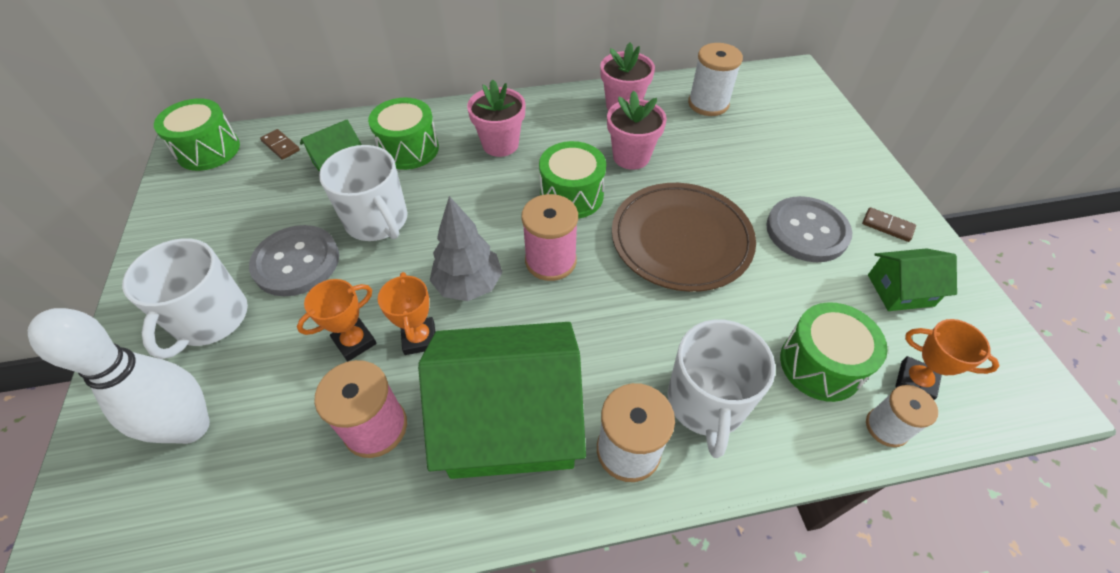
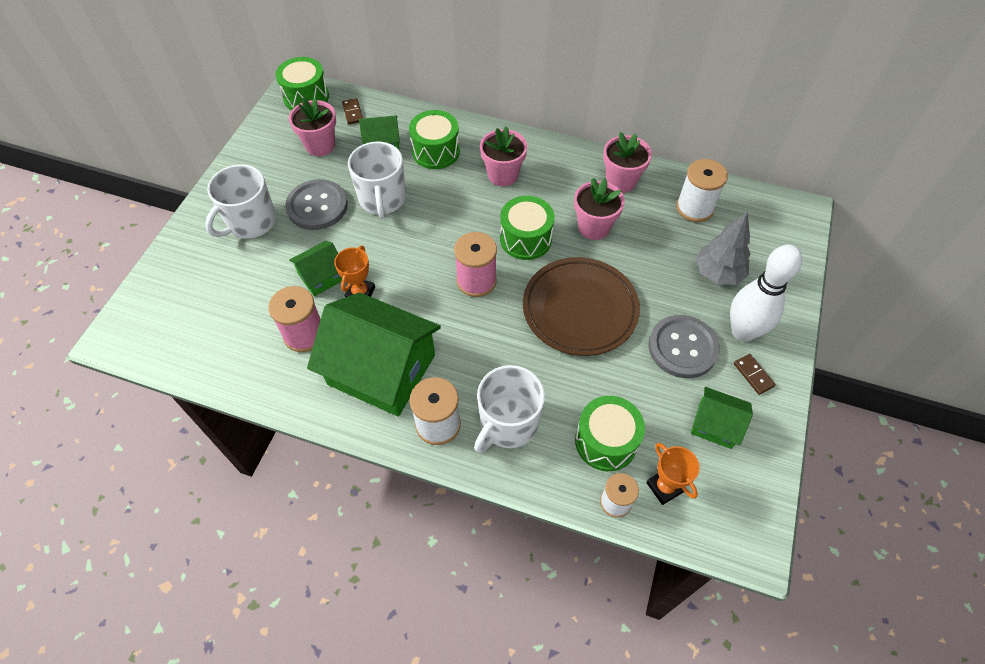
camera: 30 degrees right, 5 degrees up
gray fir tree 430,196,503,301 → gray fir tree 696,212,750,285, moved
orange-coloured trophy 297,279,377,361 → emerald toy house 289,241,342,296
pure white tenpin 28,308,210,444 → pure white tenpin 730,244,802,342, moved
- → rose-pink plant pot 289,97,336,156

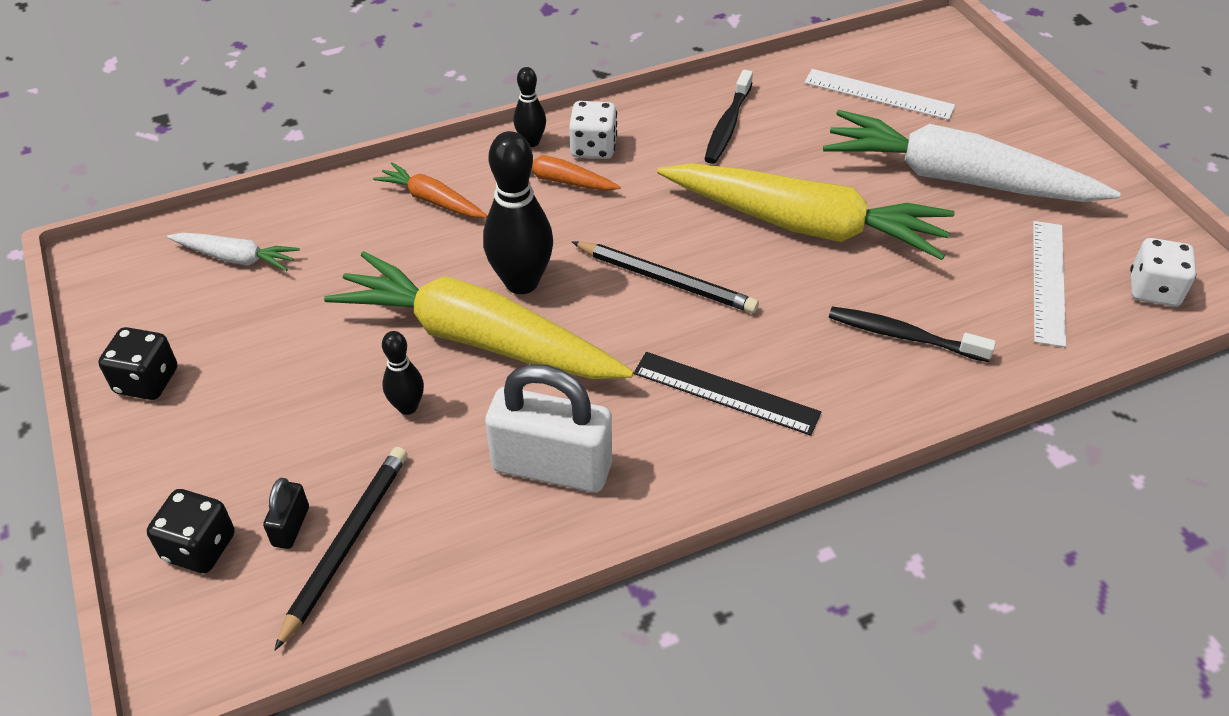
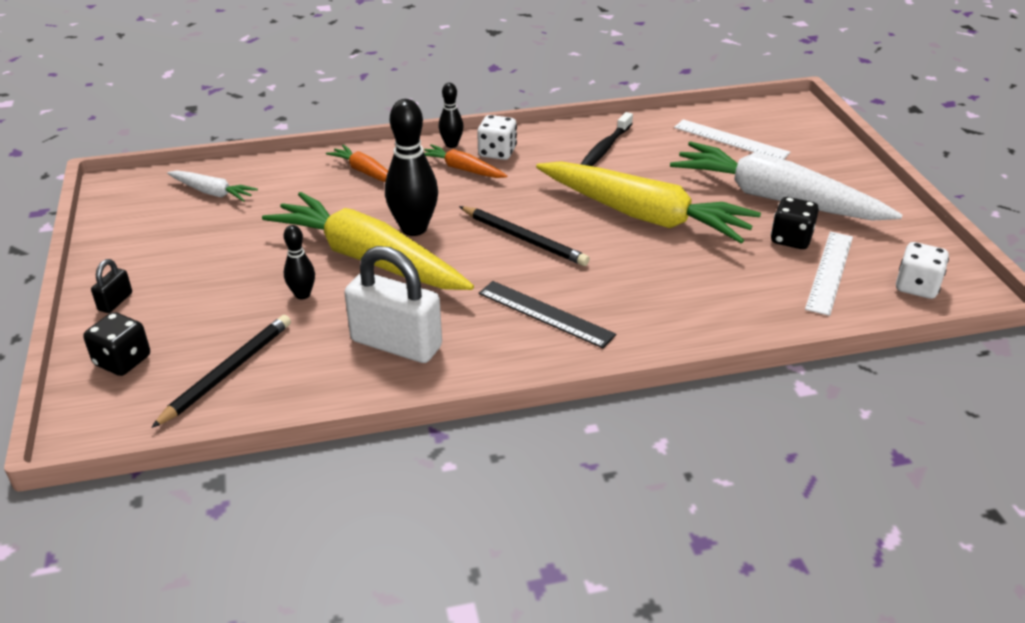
camera: 10 degrees right, 10 degrees down
black toothbrush 829,306,996,362 → -
black dice 98,327,177,400 → black dice 771,197,819,249, moved
black small lock 263,478,309,549 → black small lock 91,259,132,313, moved

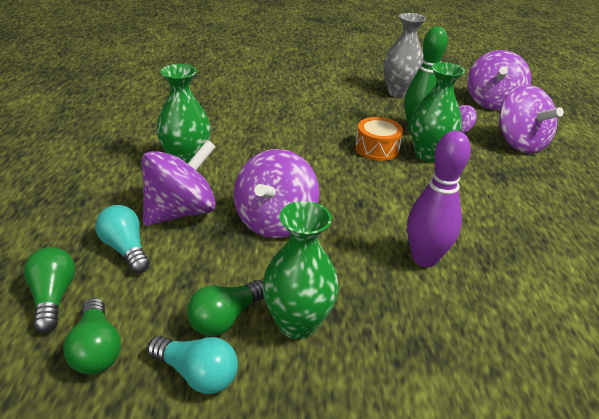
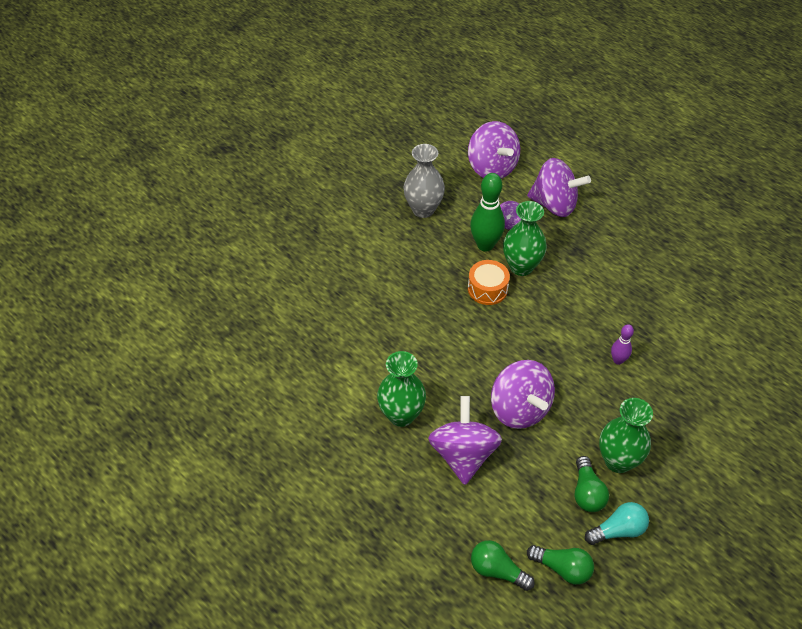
camera: 45 degrees left, 15 degrees up
purple tenpin 407,131,471,267 → purple tenpin 611,324,634,365, x0.54
aqua lightbulb 95,205,150,273 → -

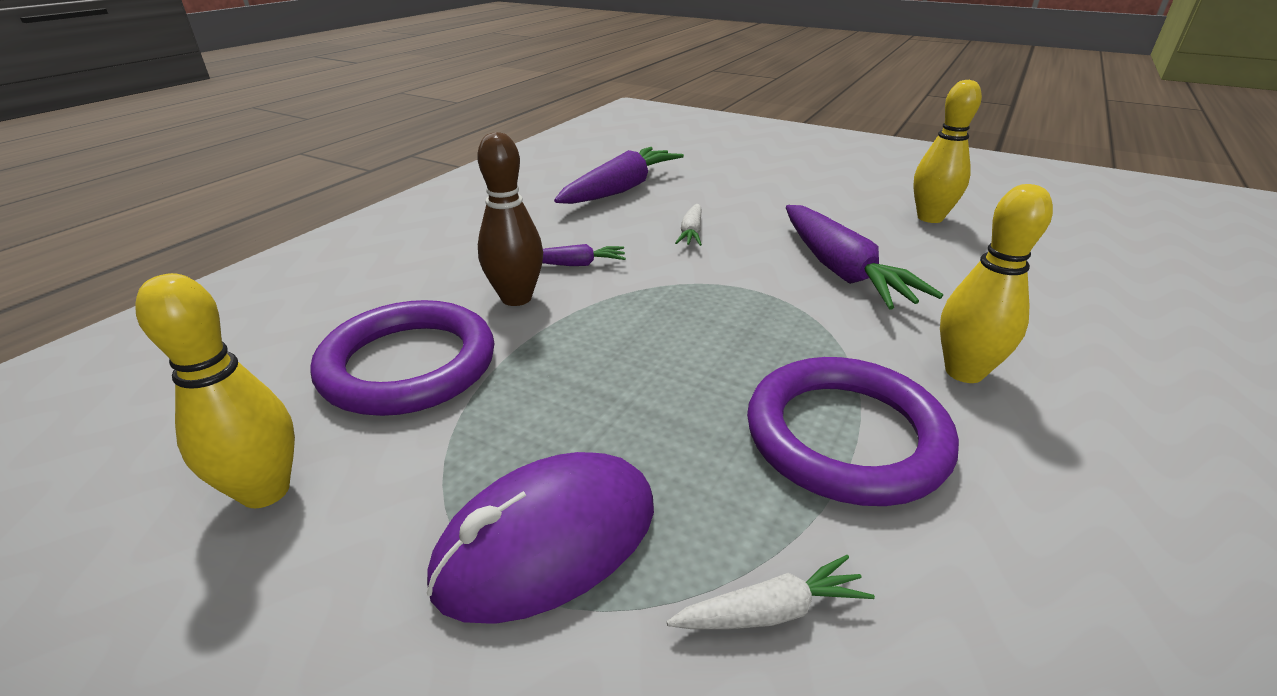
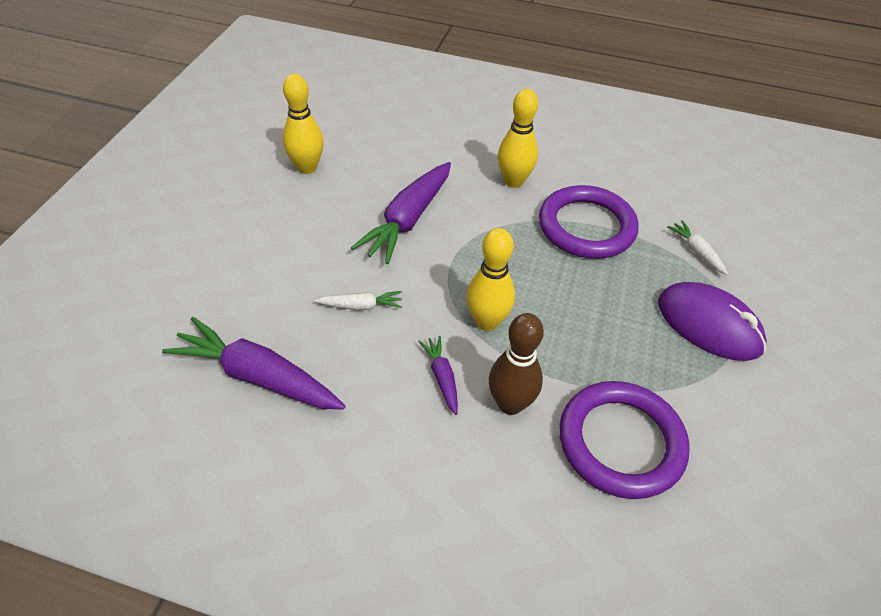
camera: 105 degrees left, 15 degrees up
purple carrot 786,205,943,309 → purple carrot 351,162,451,264, 150 degrees clockwise
golden tenpin 135,273,295,508 → golden tenpin 466,228,515,331, moved

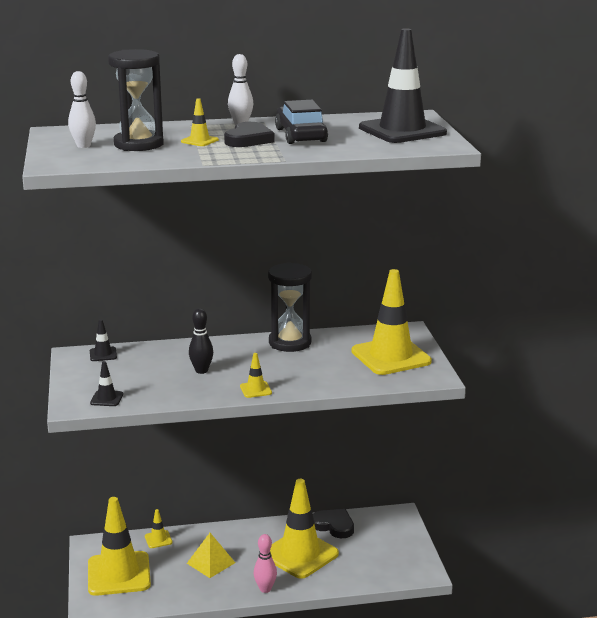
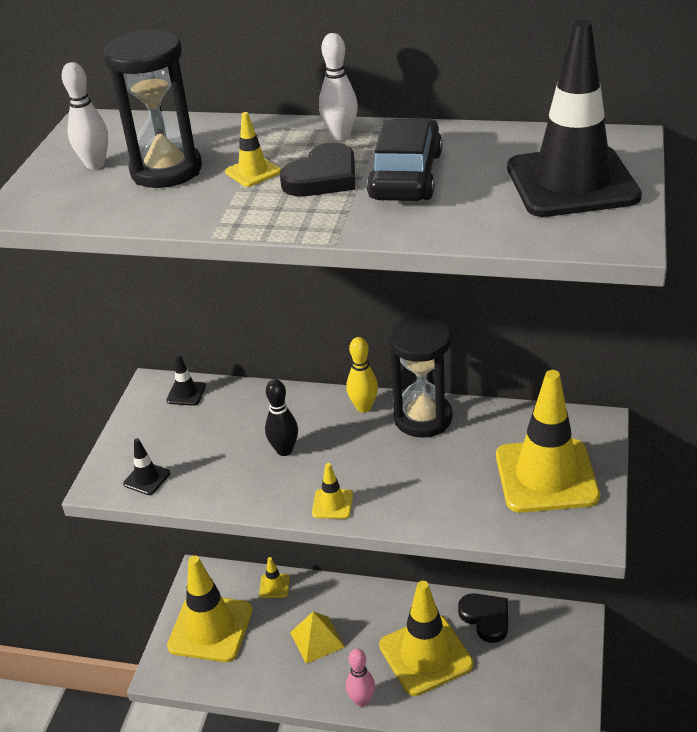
camera: 25 degrees right, 15 degrees up
- → golden tenpin 346,337,378,413

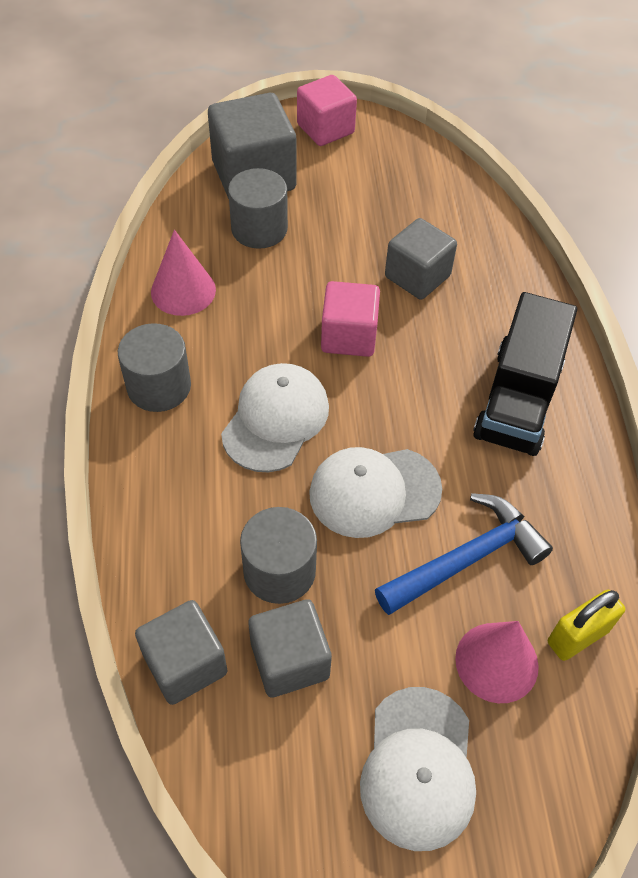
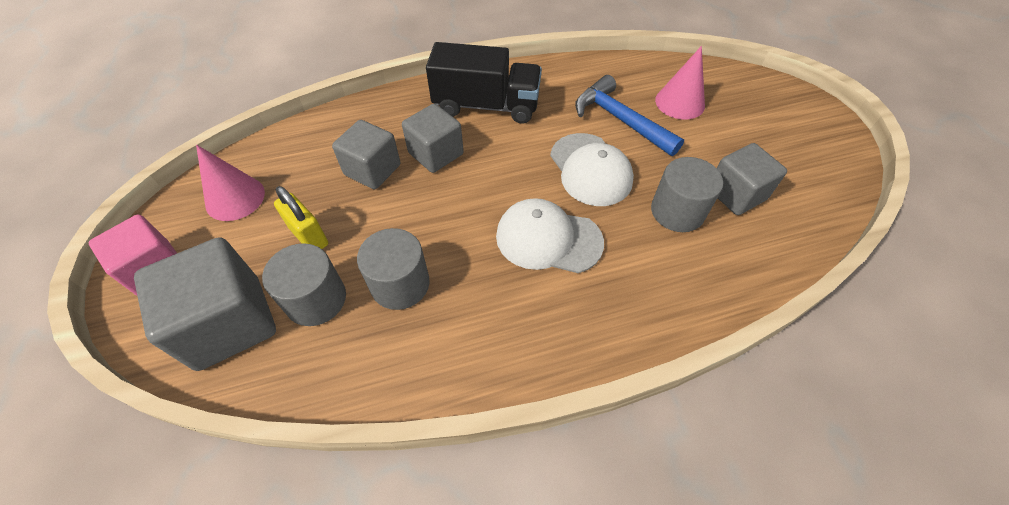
camera: 100 degrees left, 0 degrees up
rose-pink cone shape 151,230,216,316 → rose-pink cone shape 196,145,265,221, moved
rose-pink solid cube 321,281,380,357 → -
gray solid cylinder 118,323,191,412 → gray solid cylinder 357,228,430,310, moved
golden small lock 548,590,625,661 → golden small lock 274,186,328,249, moved
gray solid cube 135,600,227,705 → gray solid cube 402,104,464,173, moved
pure white baseball cap 360,687,476,851 → -

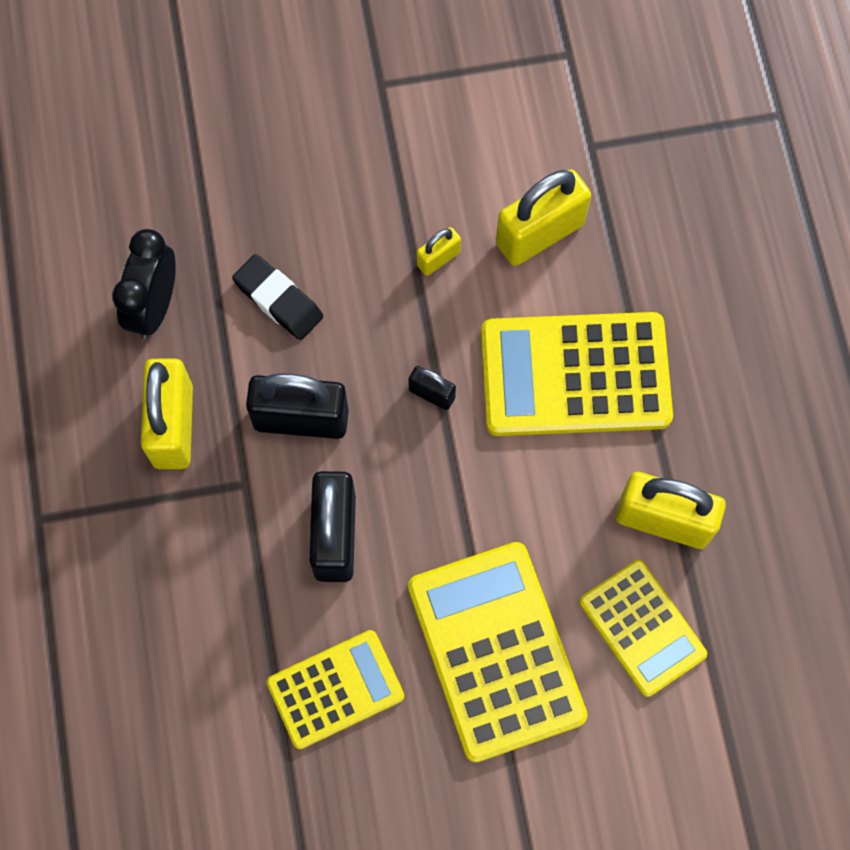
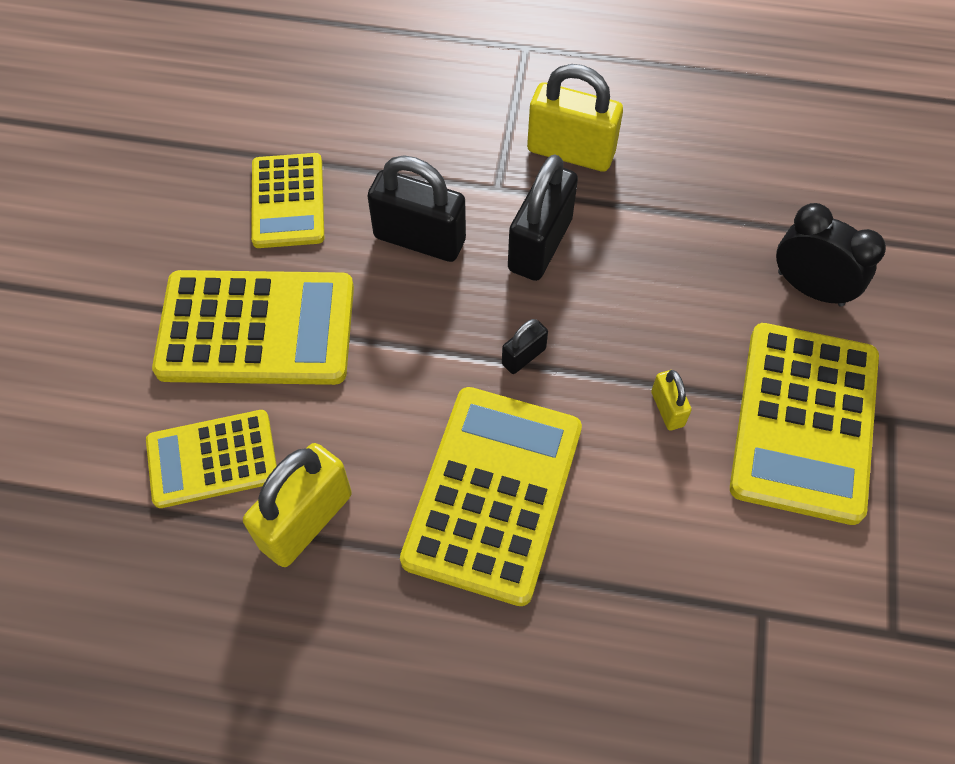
camera: 110 degrees right, 10 degrees down
golden small lock 496,170,591,266 → -
black clock 112,229,176,338 → black clock 776,203,886,307, moved
black eraser 232,254,323,340 → -
- → golden calculator 730,323,879,525

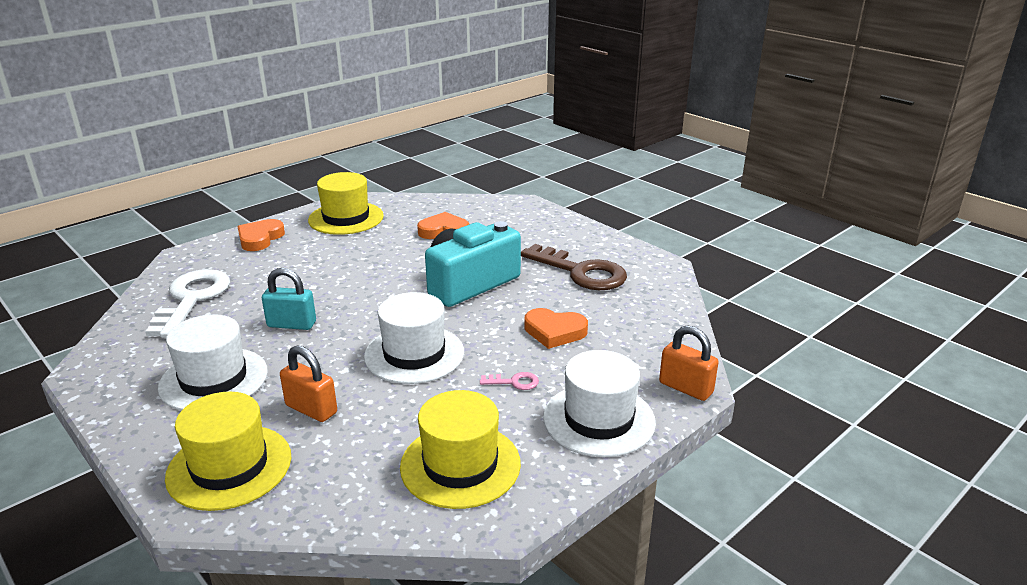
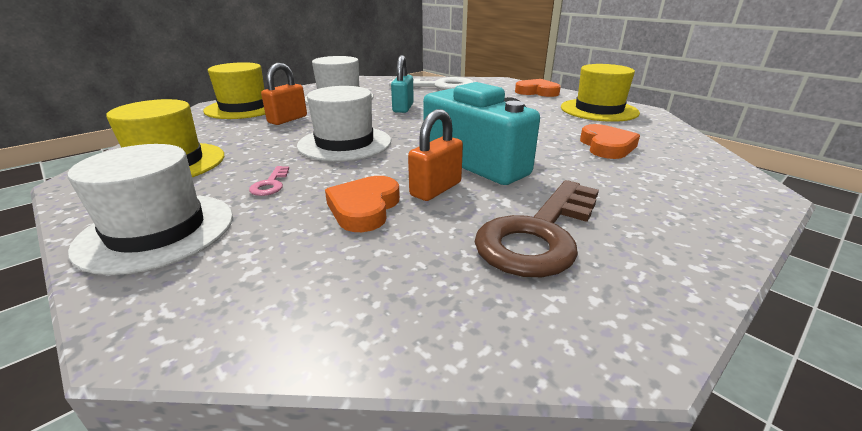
camera: 90 degrees right, 0 degrees up
orange-coloured small lock 659,325,719,401 → orange-coloured small lock 408,109,463,201, moved

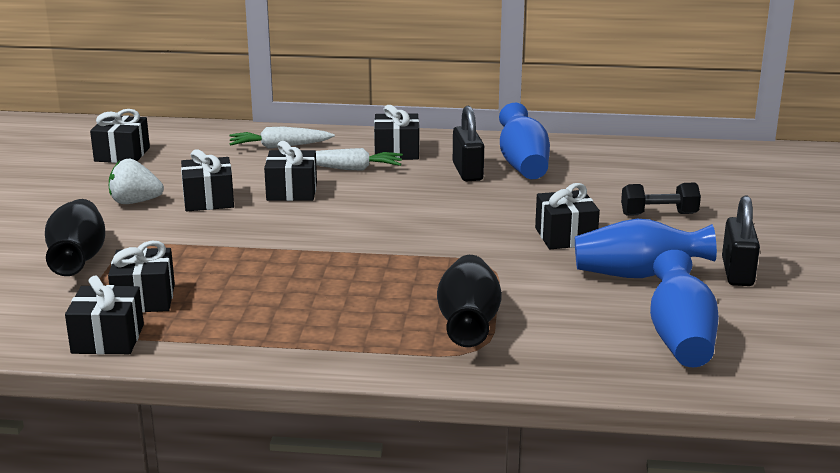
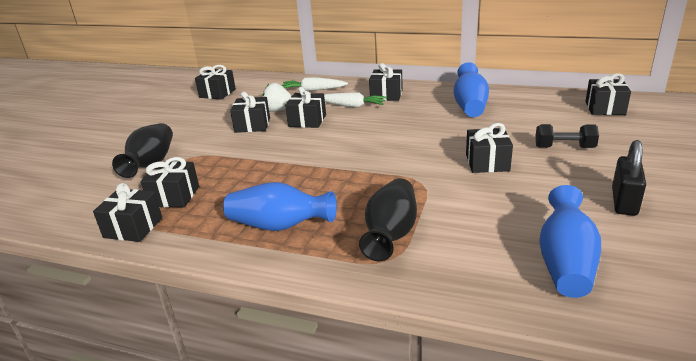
camera: 15 degrees right, 5 degrees up
black small lock 453,106,484,181 → -
pure white berry 109,159,164,204 → pure white berry 262,83,292,112, moved
royal blue tall vase 575,219,717,278 → royal blue tall vase 223,182,337,231, moved
- → black present 585,73,631,115

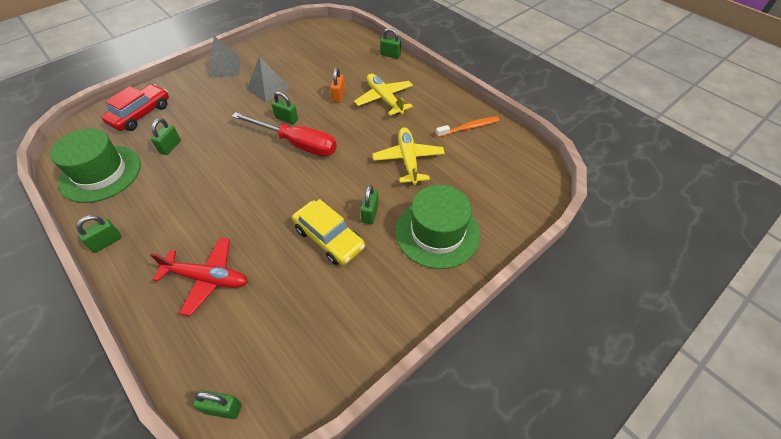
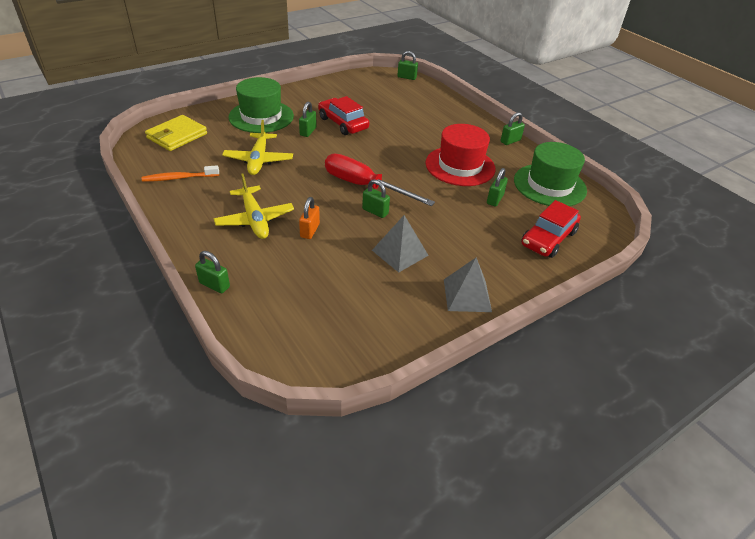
camera: 175 degrees left, 10 degrees down
golden toy car 292,199,365,265 → crimson toy car 318,96,369,135
crimson toy plane 150,237,248,316 → -
- → golden billfold 145,115,207,151
- → crimson tall hat 426,124,495,186

